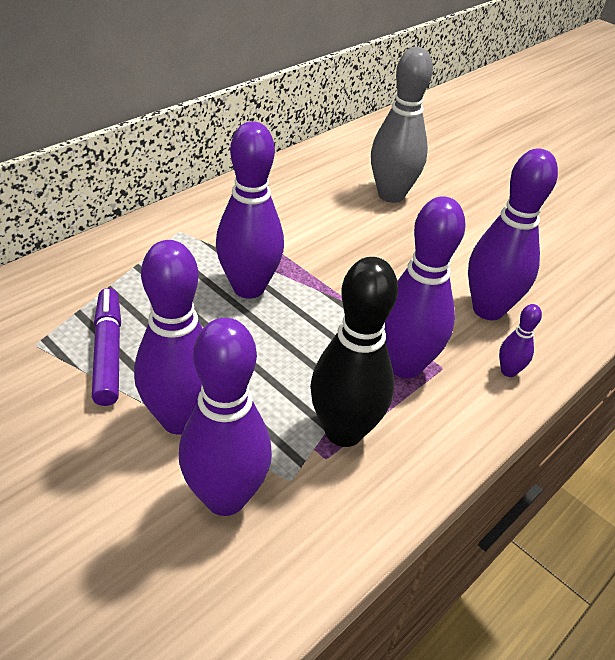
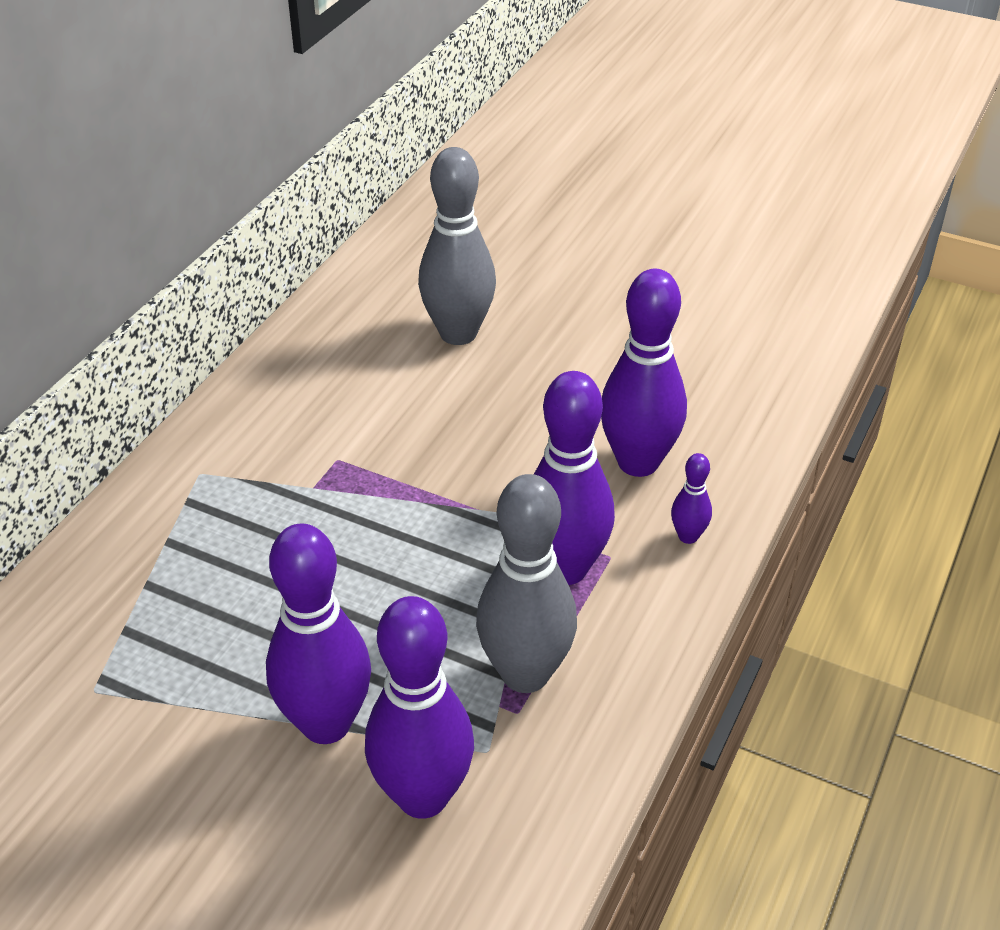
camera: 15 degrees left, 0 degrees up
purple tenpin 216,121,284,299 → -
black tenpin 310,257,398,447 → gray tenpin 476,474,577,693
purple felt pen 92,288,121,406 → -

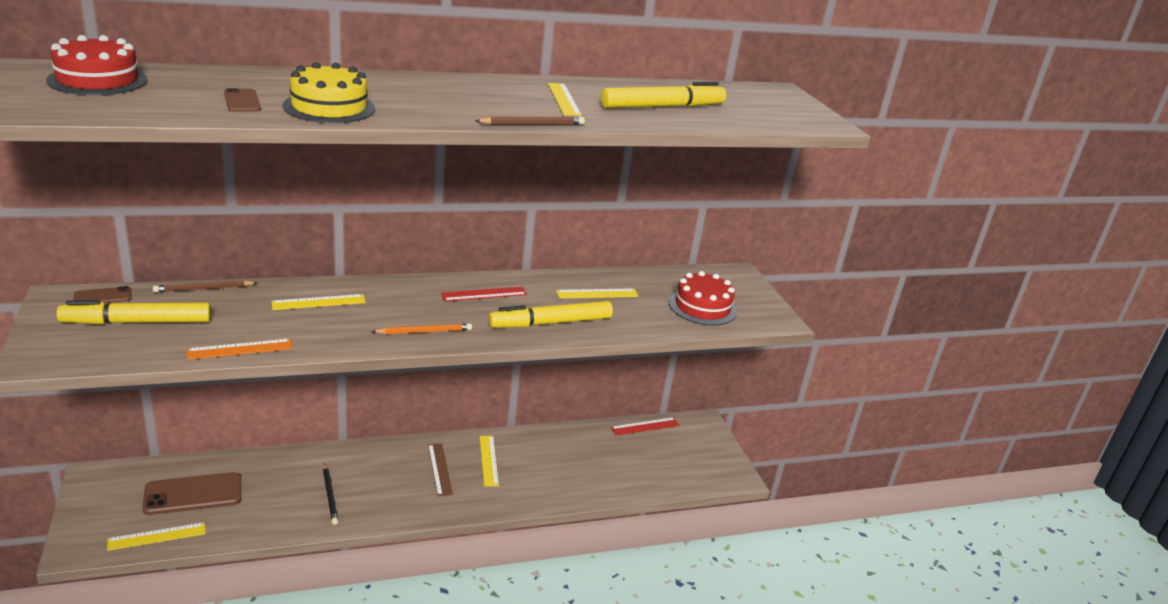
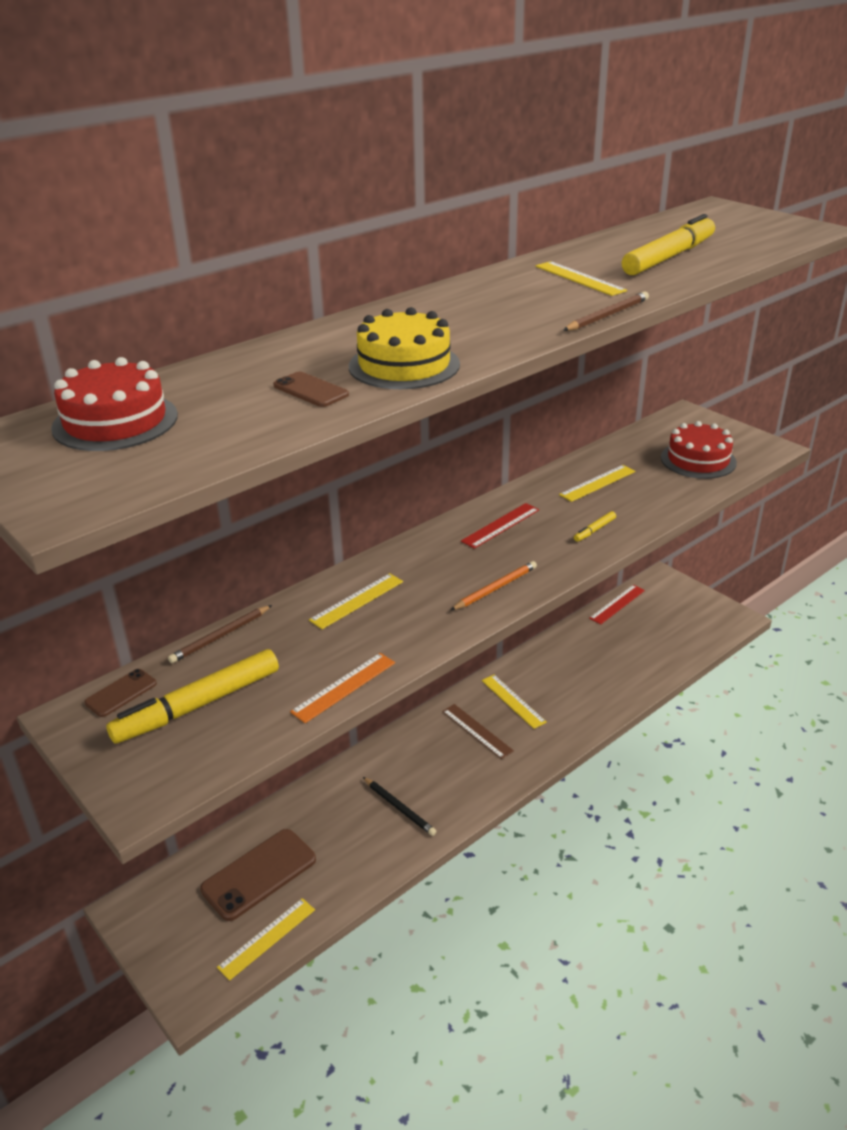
camera: 20 degrees left, 5 degrees up
golden felt pen 488,301,613,328 → golden felt pen 574,511,616,542, x0.43

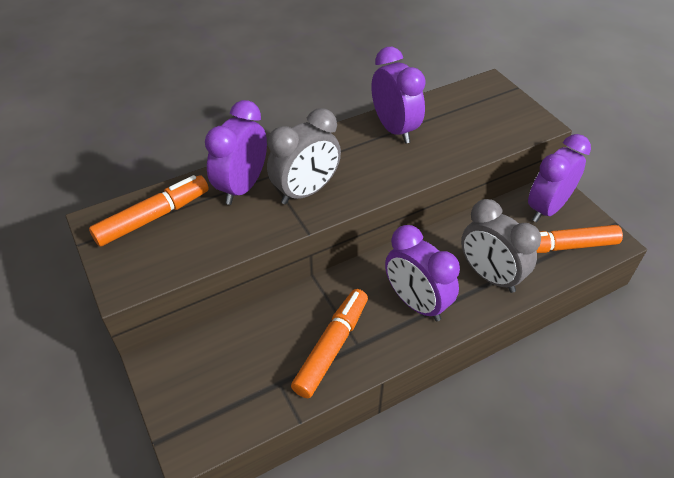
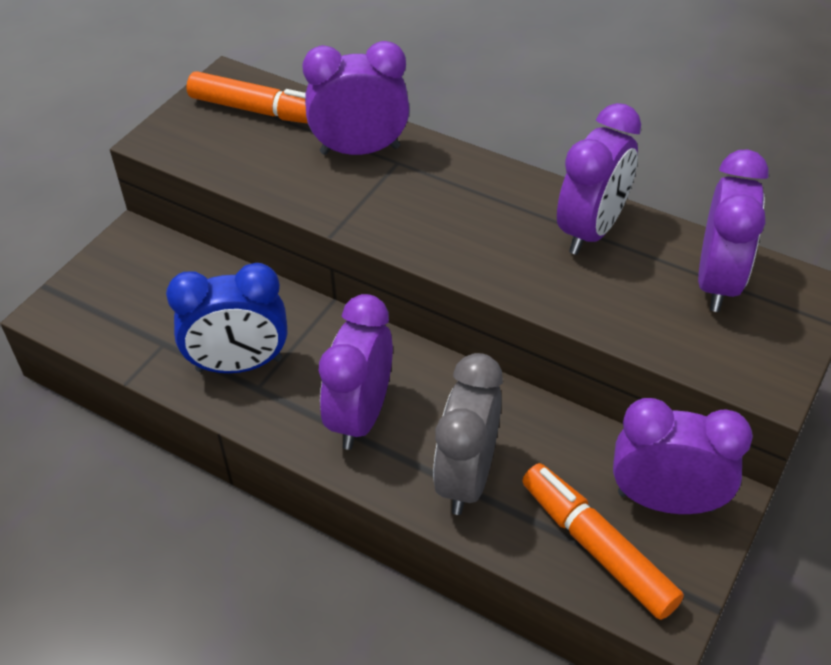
camera: 60 degrees right, 0 degrees up
gray clock 267,108,341,204 → -
orange-coloured felt pen 291,289,368,398 → royal blue clock 166,263,287,373
- → purple clock 698,150,769,312

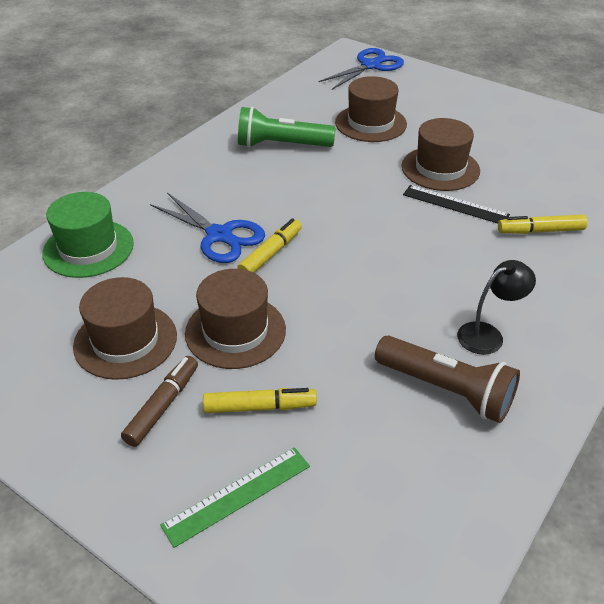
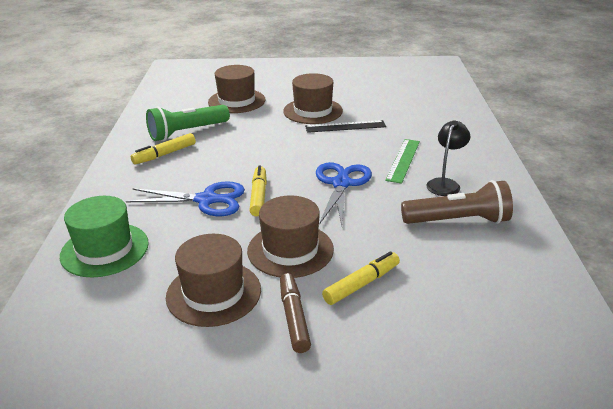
camera: 35 degrees left, 10 degrees down
royal blue pair of scissors 319,48,404,90 → royal blue pair of scissors 316,162,372,225, moved
golden felt pen 498,214,588,234 → golden felt pen 131,133,196,165, moved
emerald measuring stick 160,447,310,548 → emerald measuring stick 385,139,420,184, moved

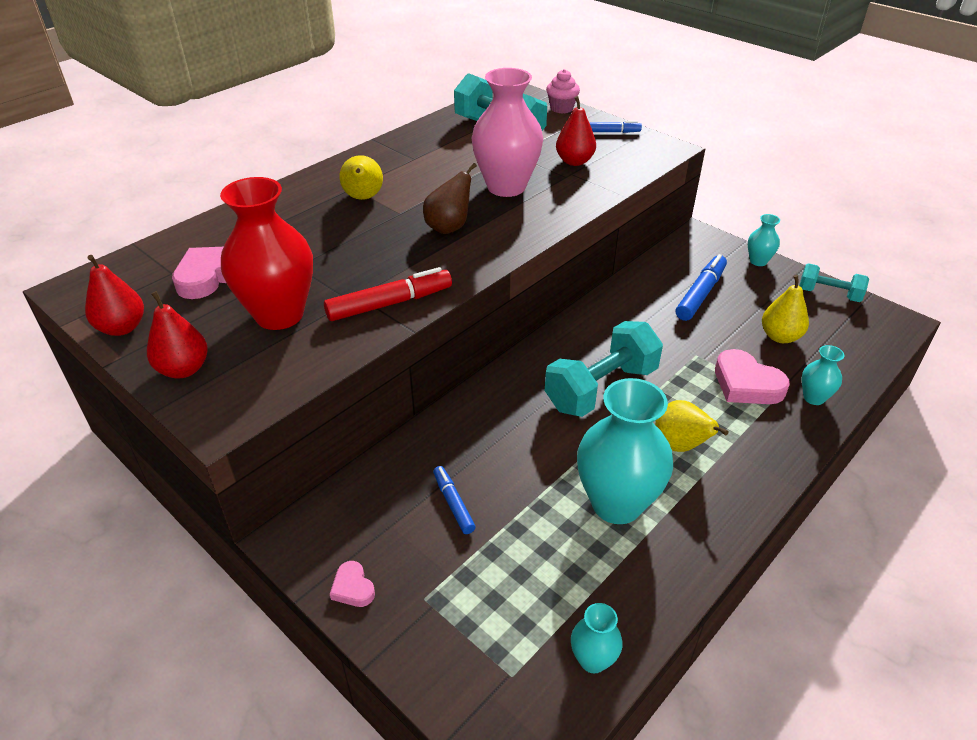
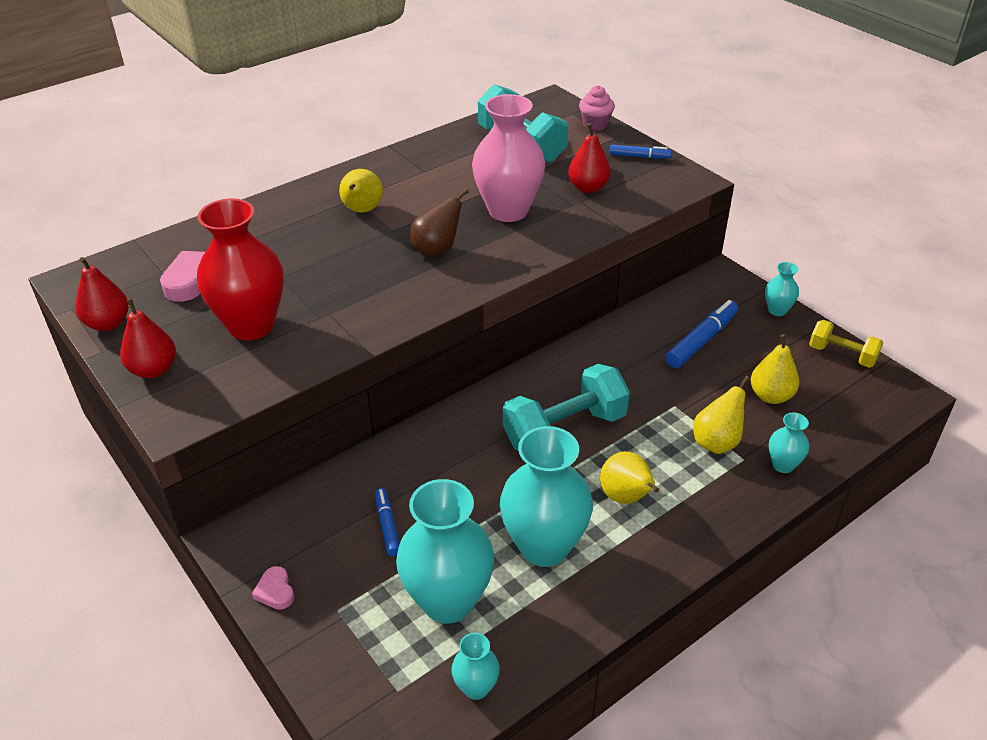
camera: 10 degrees right, 0 degrees up
aqua dumbbell 799,263,869,302 → golden dumbbell 809,320,883,368
crimson felt pen 324,267,452,321 → -
rose-pink heart shape 715,349,790,404 → golden pear fruit 693,376,750,454
- → aqua tall vase 396,479,494,624

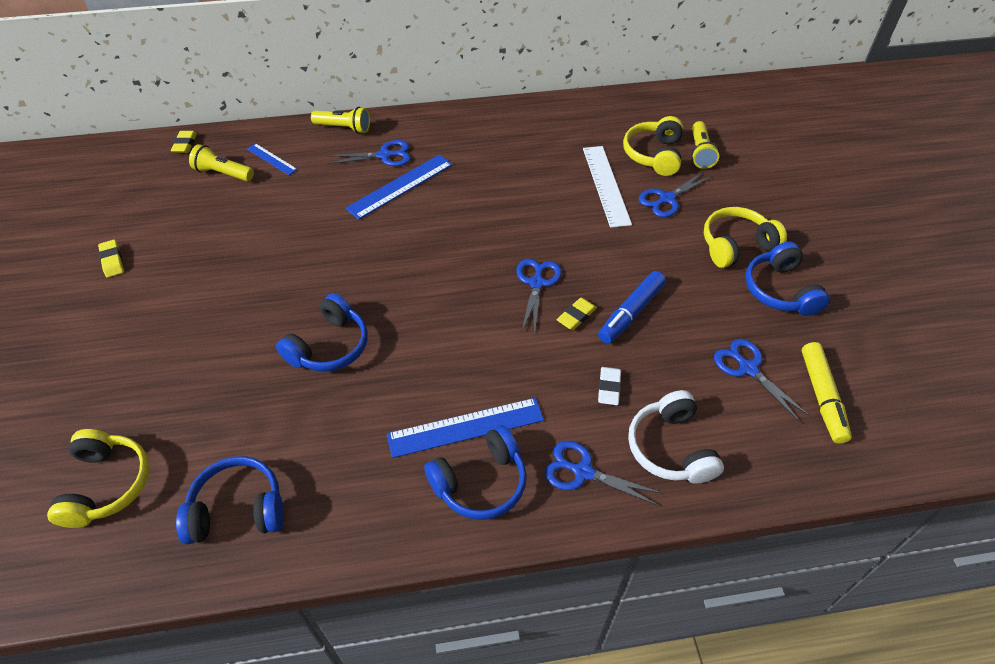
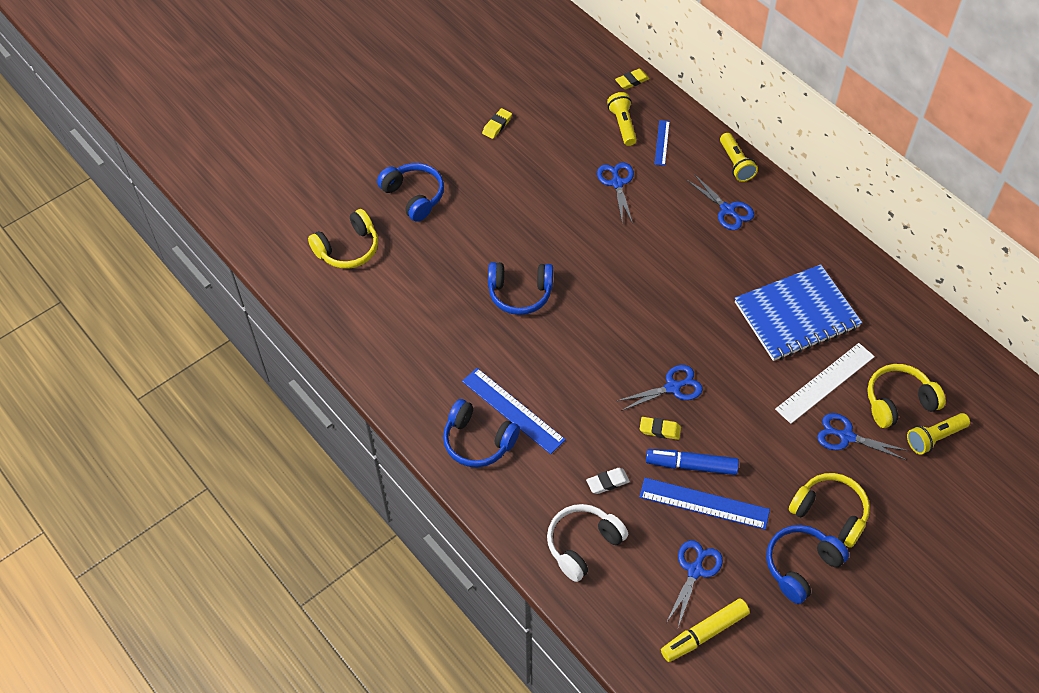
camera: 60 degrees right, 5 degrees up
royal blue measuring stick 346,155,453,220 → royal blue measuring stick 639,478,770,530, moved
royal blue pair of scissors 545,441,663,506 → royal blue pair of scissors 597,162,634,224, moved
royal blue headset 176,456,284,544 → royal blue headset 377,163,444,222, moved
- → royal blue notepad 735,264,862,361

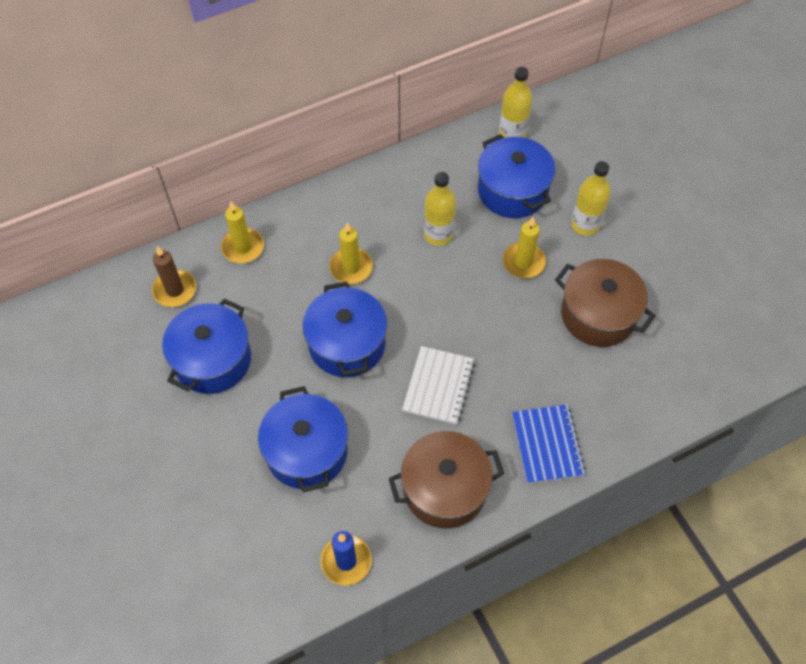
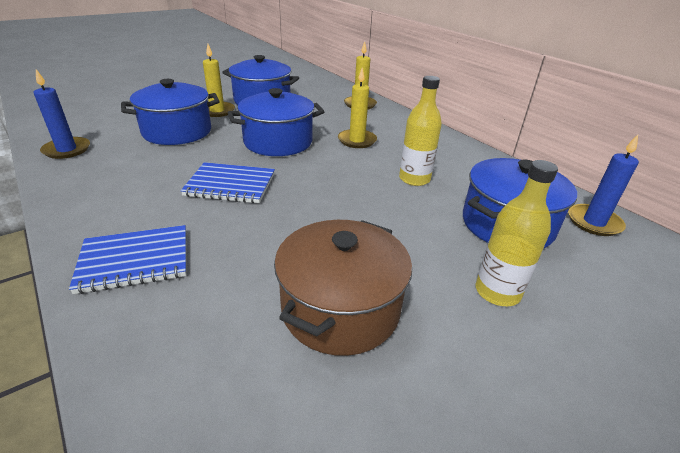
camera: 80 degrees right, 25 degrees down
golden flask 499,67,532,138 → royal blue candle 568,135,639,236
golden candle 503,217,546,279 → golden candle 203,44,235,117, moved
russet candle 152,246,196,307 → -
pure white notepad 402,346,475,425 → royal blue notepad 181,162,275,203
russet pot 388,431,504,529 → -

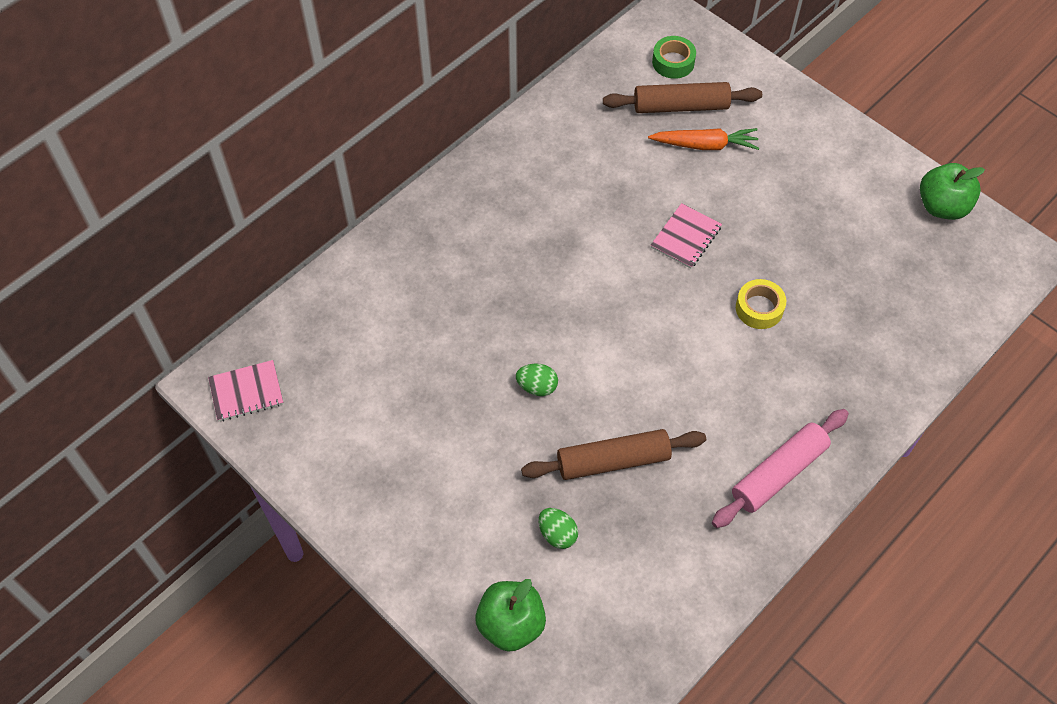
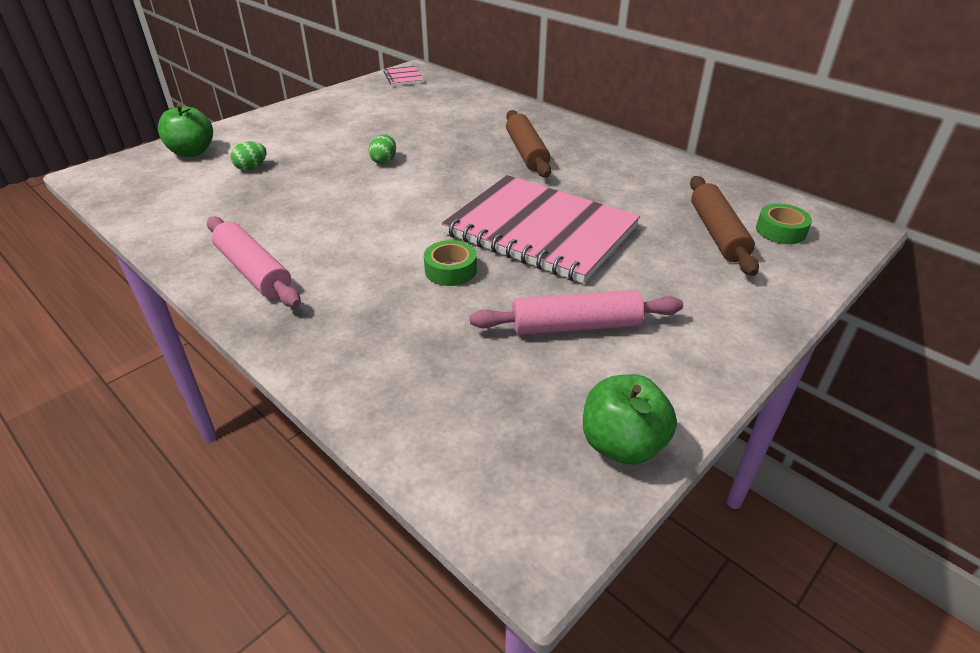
camera: 90 degrees right, 20 degrees down
orange-coloured carrot 648,128,759,150 → -
rose-pink notepad 650,203,722,269 → rose-pink notepad 441,175,640,284, x2.47
golden roll of tape 736,279,786,329 → emerald roll of tape 424,240,477,286
russet dough roller 521,429,706,480 → russet dough roller 506,110,551,178, moved
- → rose-pink dough roller 470,290,683,335

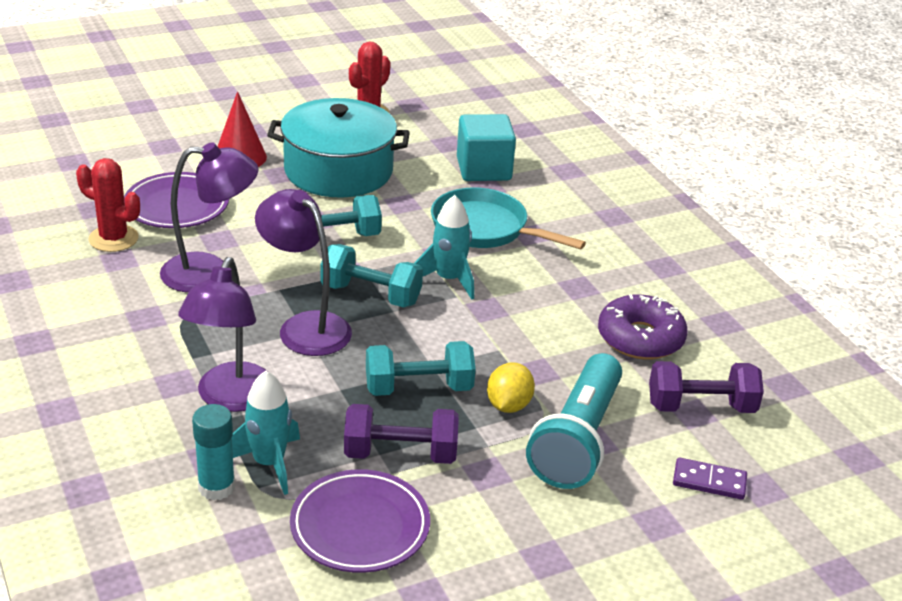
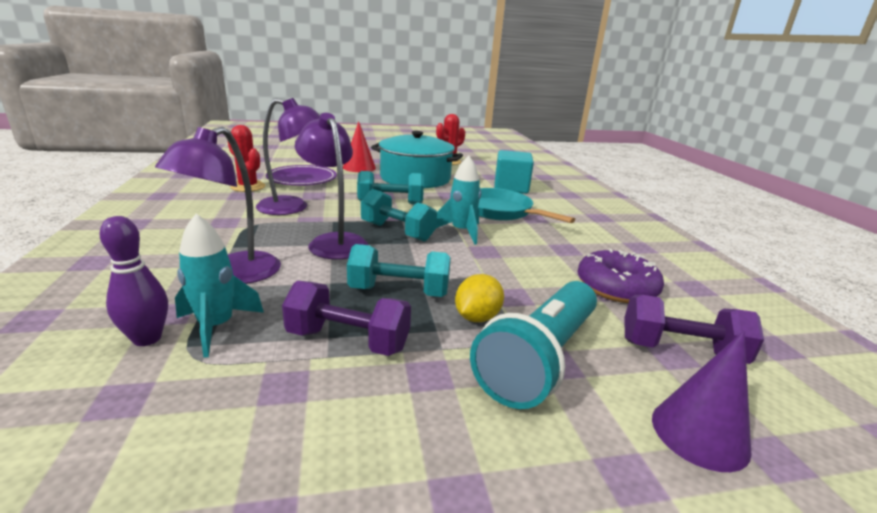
camera: 15 degrees right, 10 degrees down
aqua glue 192,404,235,500 → purple tenpin 100,216,168,346
purple domino 673,457,747,500 → purple cone shape 652,331,751,472
purple flat dish 290,469,430,573 → -

